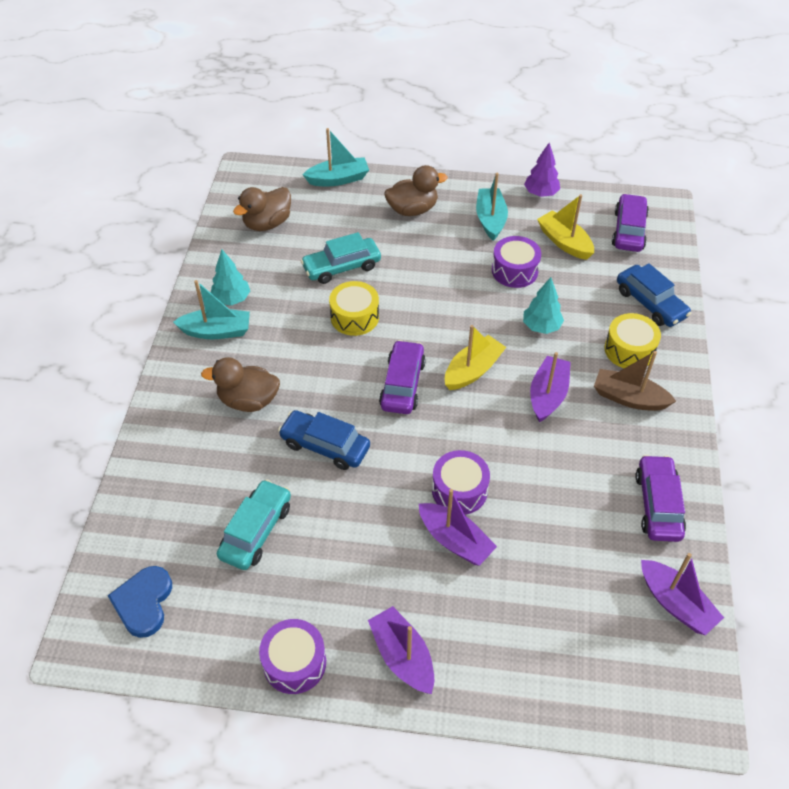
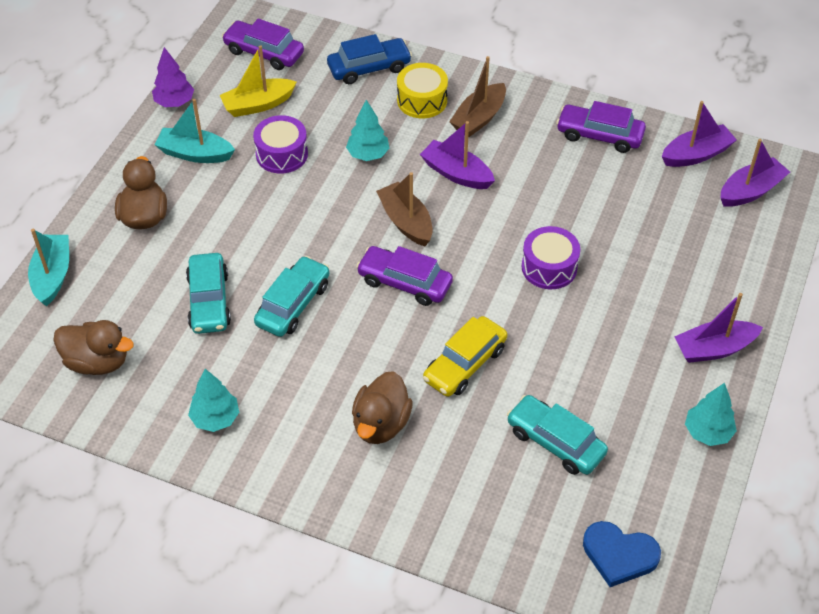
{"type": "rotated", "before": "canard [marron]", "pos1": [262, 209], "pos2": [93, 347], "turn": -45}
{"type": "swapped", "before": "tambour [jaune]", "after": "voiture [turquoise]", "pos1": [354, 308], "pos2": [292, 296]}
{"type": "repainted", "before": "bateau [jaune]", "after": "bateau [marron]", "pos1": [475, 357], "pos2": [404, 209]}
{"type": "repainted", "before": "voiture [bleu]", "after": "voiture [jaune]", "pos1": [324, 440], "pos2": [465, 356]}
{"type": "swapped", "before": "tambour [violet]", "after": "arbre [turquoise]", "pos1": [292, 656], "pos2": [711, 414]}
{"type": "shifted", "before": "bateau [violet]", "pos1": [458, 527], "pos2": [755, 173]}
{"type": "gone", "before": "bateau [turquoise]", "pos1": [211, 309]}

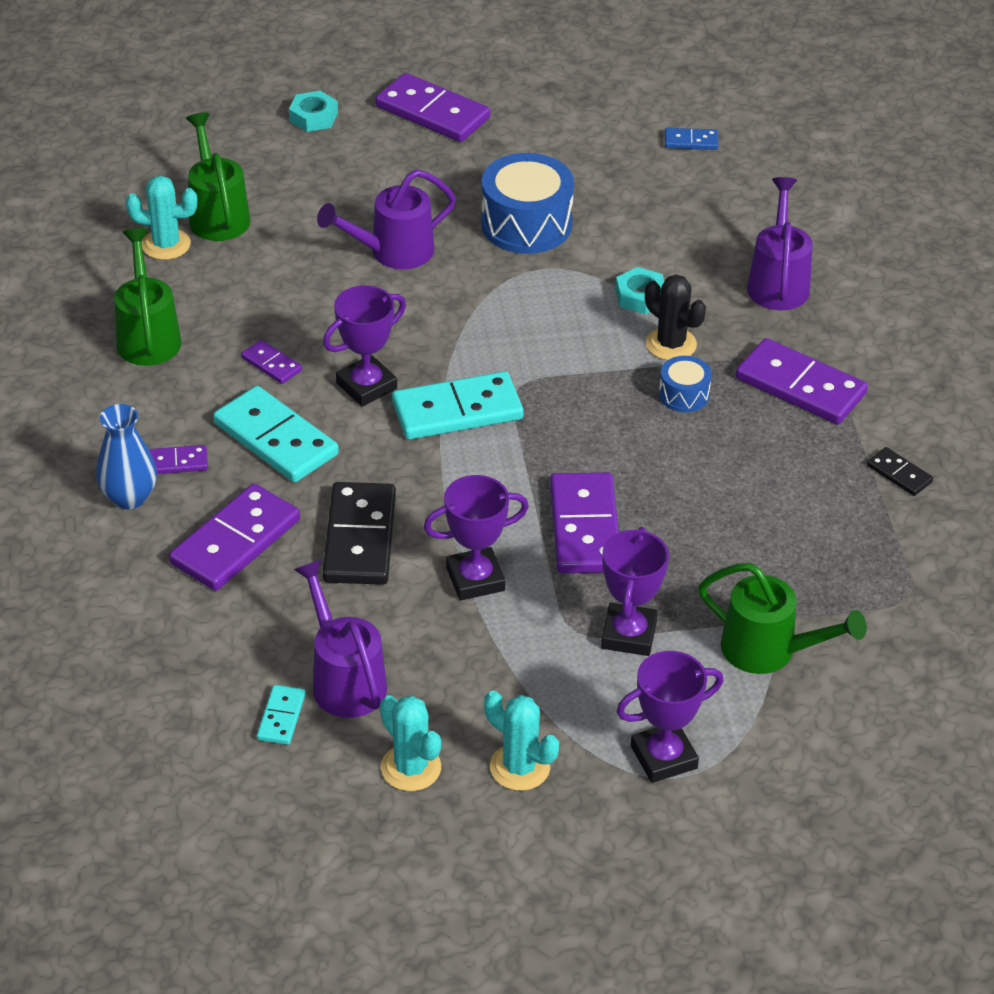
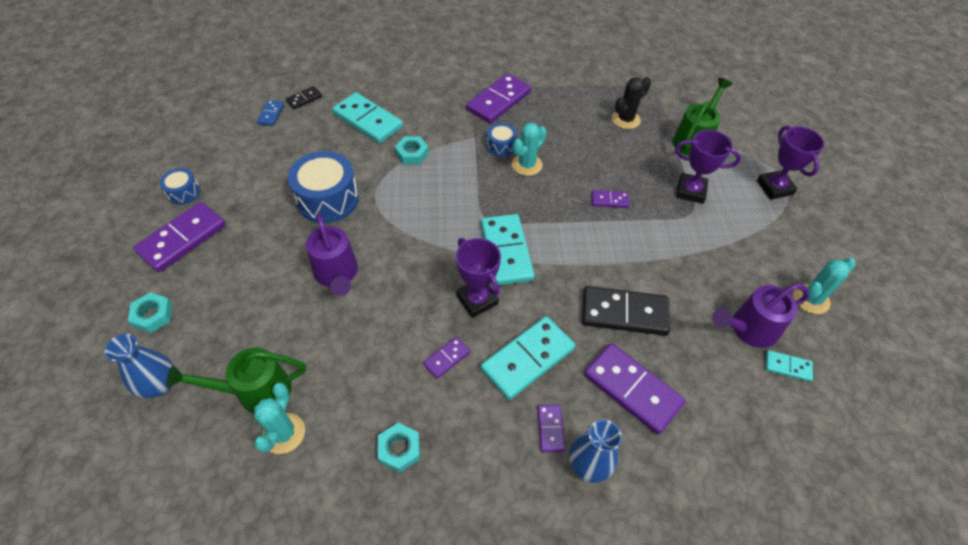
{"type": "new", "after": "vase [bleu]", "pos2": [139, 366]}
{"type": "new", "after": "tambour [bleu]", "pos2": [180, 186]}
{"type": "shifted", "before": "domino [noir]", "pos1": [900, 471], "pos2": [304, 97]}
{"type": "new", "after": "domino [turquoise]", "pos2": [367, 117]}
{"type": "swapped", "before": "arrosoir [vert]", "after": "écrou [turquoise]", "pos1": [147, 297], "pos2": [399, 448]}
{"type": "shifted", "before": "cactus [turquoise]", "pos1": [521, 741], "pos2": [529, 149]}
{"type": "scaled", "before": "domino [violet]", "pos1": [584, 522], "pos2": [610, 199], "scale": 0.5}
{"type": "shifted", "before": "cactus [noir]", "pos1": [675, 317], "pos2": [631, 103]}
{"type": "gone", "before": "trophée [violet]", "pos1": [476, 537]}
{"type": "gone", "before": "arrosoir [violet]", "pos1": [780, 243]}

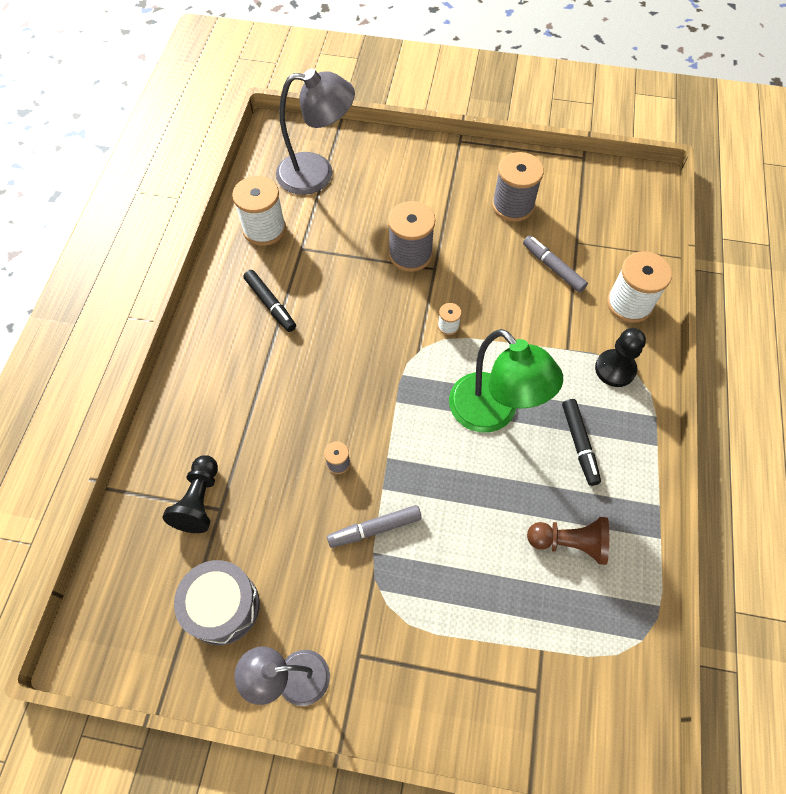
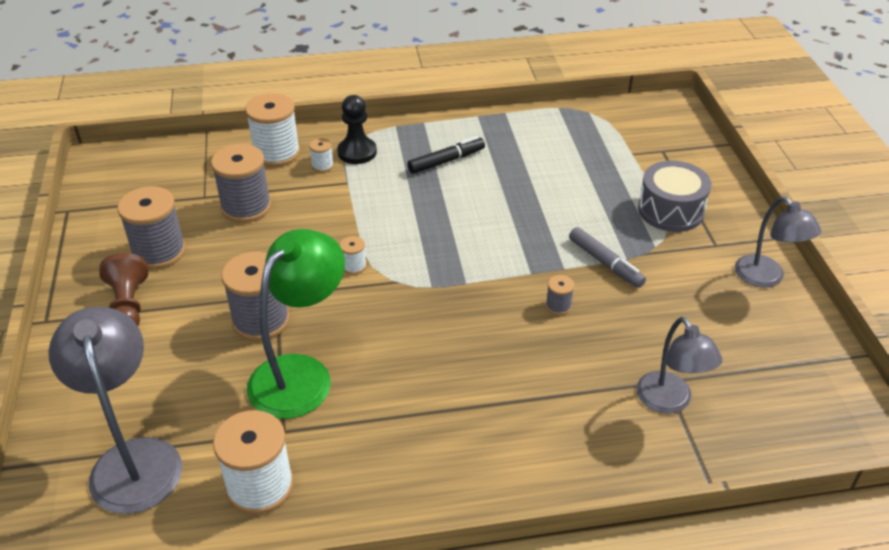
{"type": "shifted", "before": "pion [marron]", "pos1": [568, 541], "pos2": [123, 289]}
{"type": "swapped", "before": "feutre [gris]", "after": "bobine [gris]", "pos1": [555, 264], "pos2": [241, 183]}
{"type": "shifted", "before": "lampe [vert]", "pos1": [506, 381], "pos2": [296, 324]}
{"type": "new", "after": "bobine [blanc]", "pos2": [321, 155]}
{"type": "swapped", "before": "pion [noir]", "after": "lampe [gris]", "pos1": [190, 494], "pos2": [679, 365]}
{"type": "shifted", "before": "tambour [gris]", "pos1": [217, 602], "pos2": [674, 196]}
{"type": "gone", "before": "feutre [noir]", "pos1": [269, 301]}

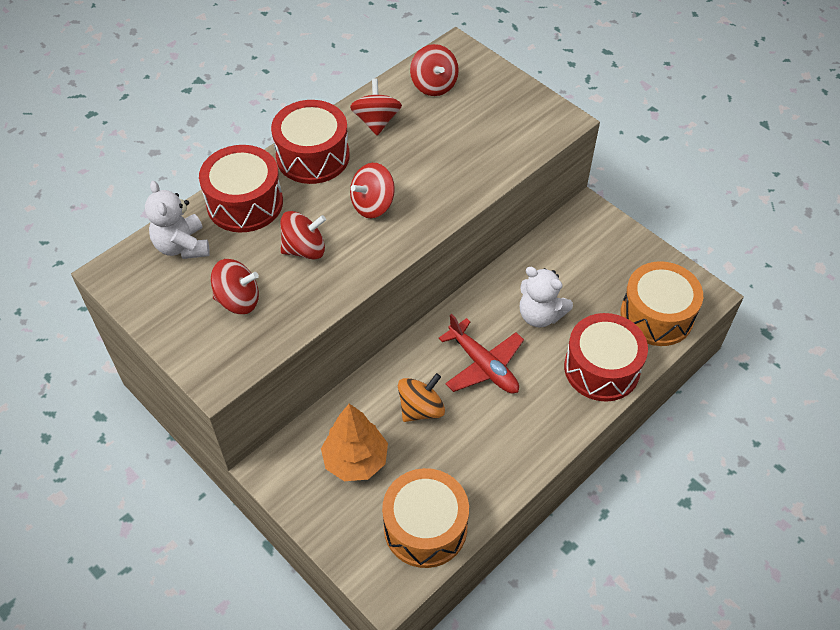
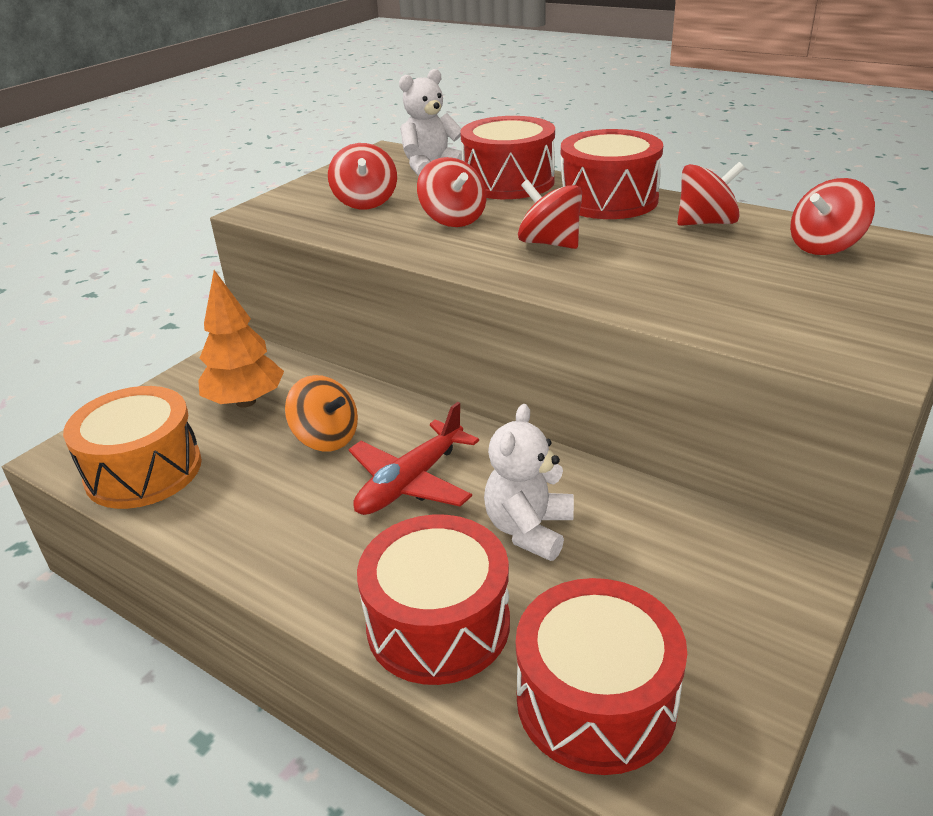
{"type": "repainted", "before": "tambour [orange]", "after": "tambour [rouge]", "pos1": [661, 303], "pos2": [601, 676]}

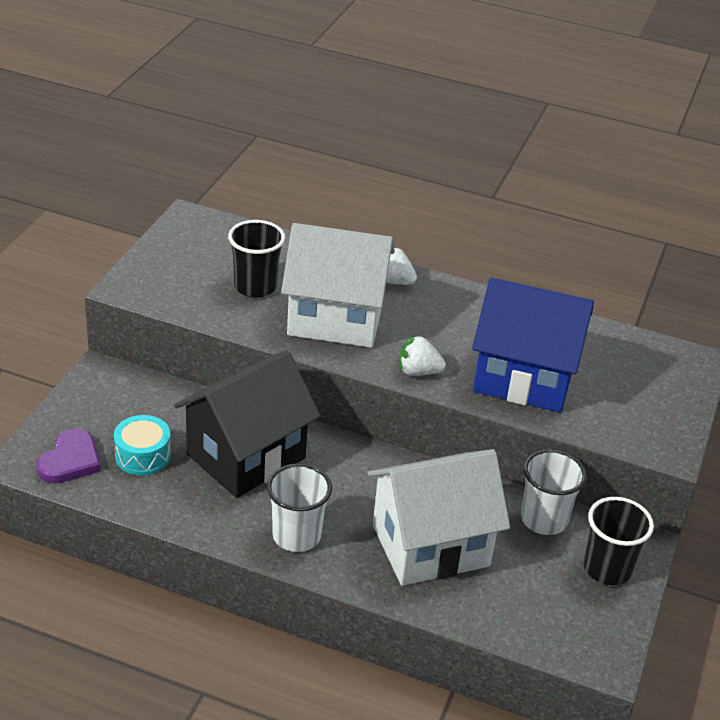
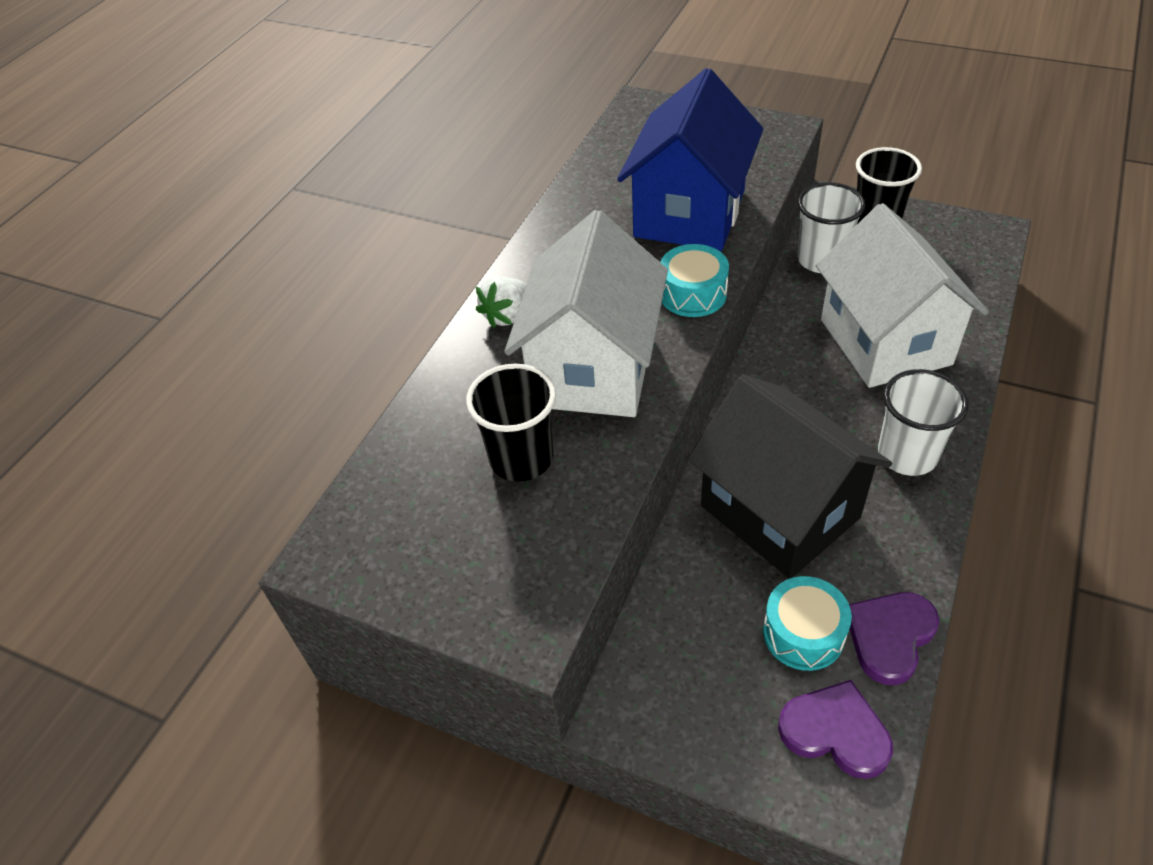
{"type": "swapped", "before": "fraise [blanc]", "after": "tambour [turquoise]", "pos1": [422, 355], "pos2": [694, 280]}
{"type": "new", "after": "cœur [violet]", "pos2": [894, 638]}

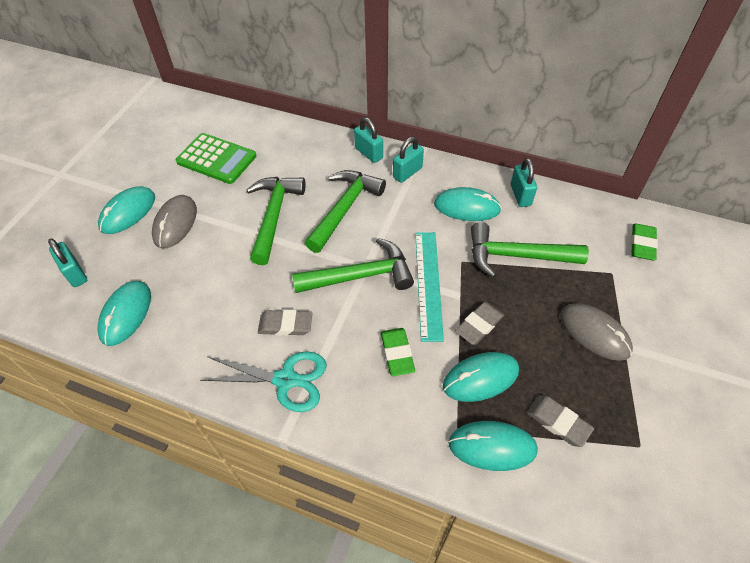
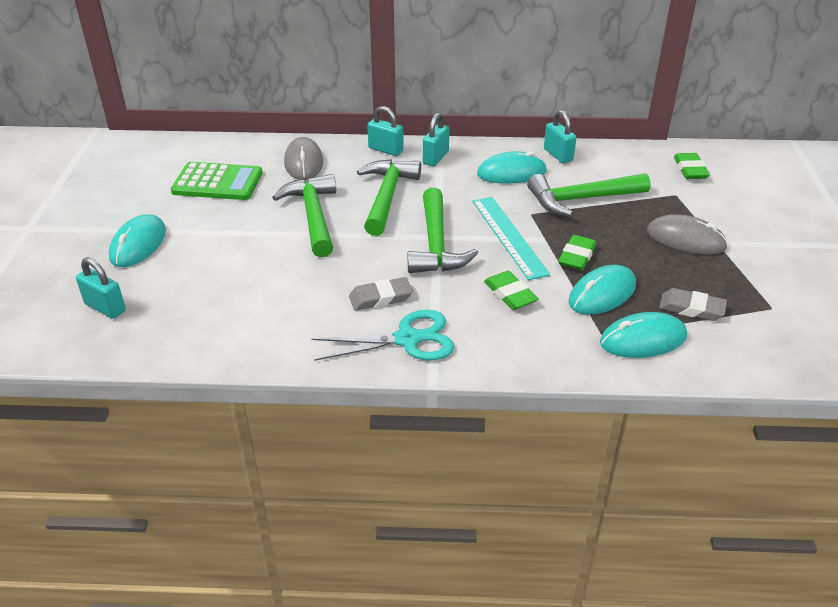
{"type": "shifted", "before": "souris [gris]", "pos1": [174, 221], "pos2": [303, 158]}
{"type": "rotated", "before": "marteau [vert]", "pos1": [353, 265], "pos2": [443, 230], "turn": 120}
{"type": "repainted", "before": "gomme [gris]", "after": "gomme [vert]", "pos1": [479, 323], "pos2": [577, 252]}
{"type": "gone", "before": "souris [turquoise]", "pos1": [124, 313]}

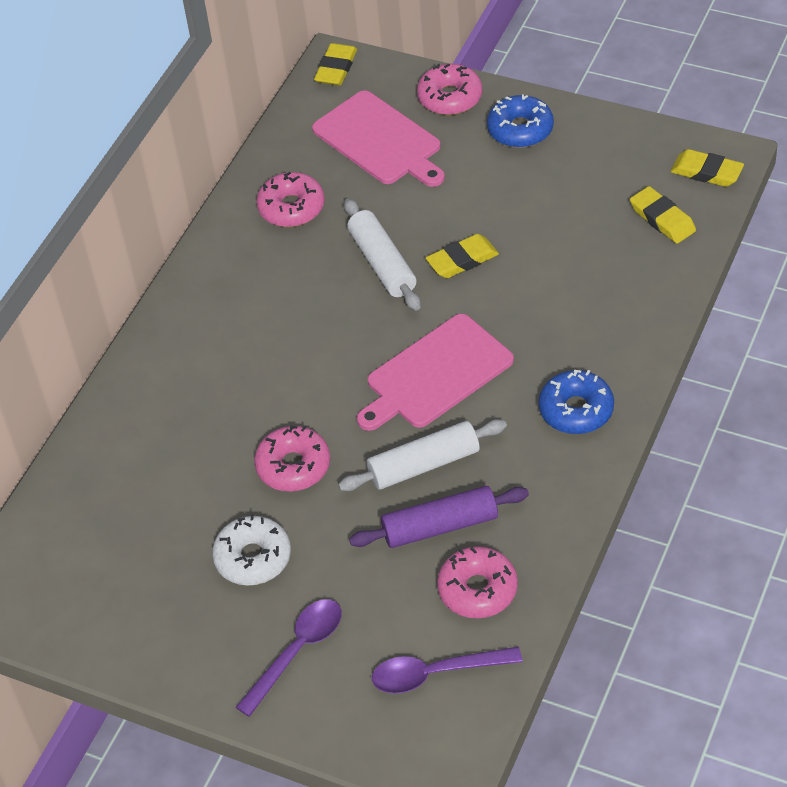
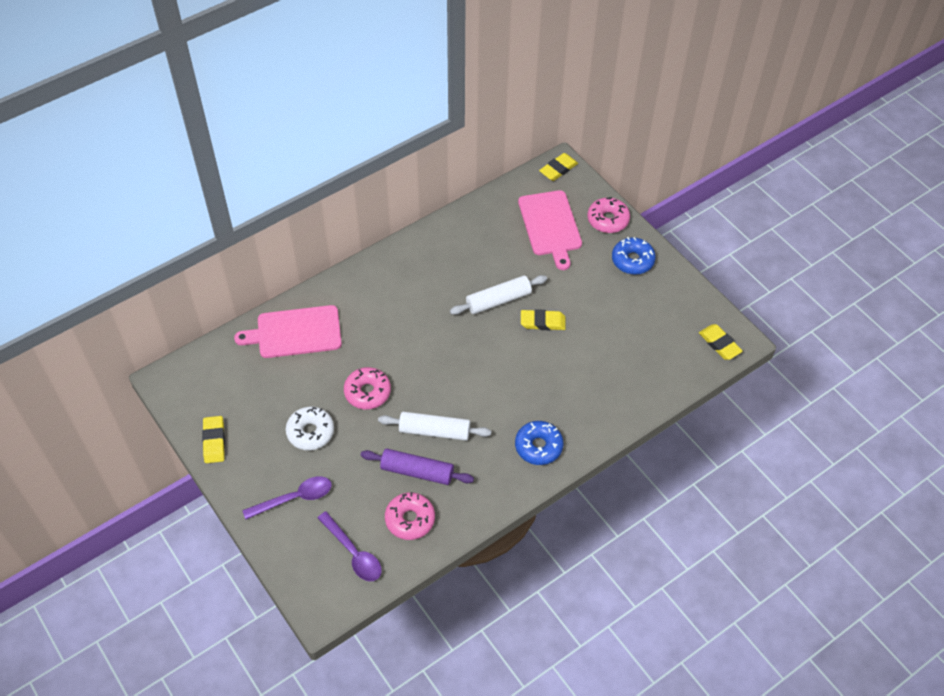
{"type": "shifted", "before": "gomme [jaune]", "pos1": [663, 215], "pos2": [213, 439]}
{"type": "shifted", "before": "planche à découper [rose]", "pos1": [435, 372], "pos2": [288, 331]}
{"type": "rotated", "before": "cuillère [violet]", "pos1": [447, 670], "pos2": [350, 546], "turn": -150}
{"type": "rotated", "before": "rouleau à pâtisserie [blanc]", "pos1": [382, 255], "pos2": [498, 295], "turn": 60}
{"type": "gone", "before": "beignet [rose]", "pos1": [290, 199]}

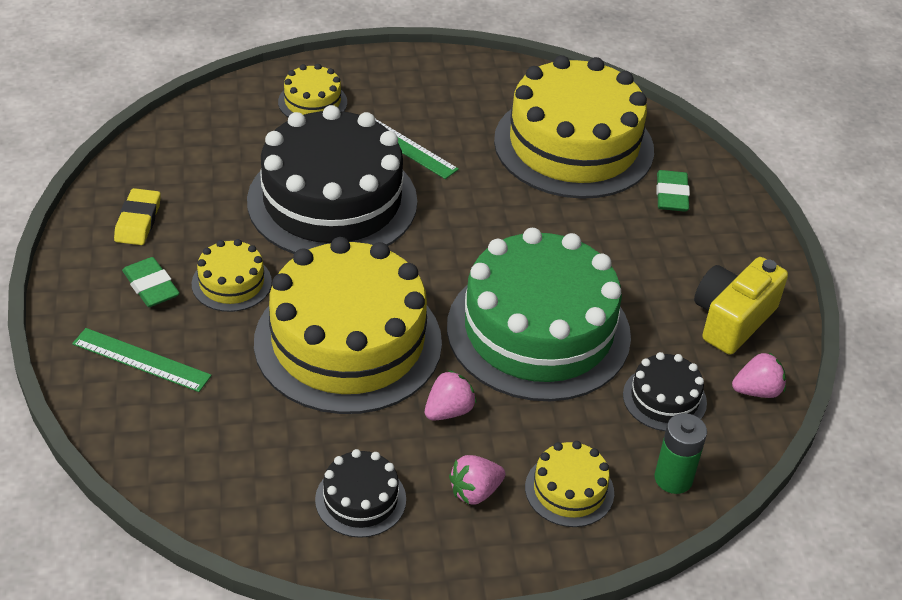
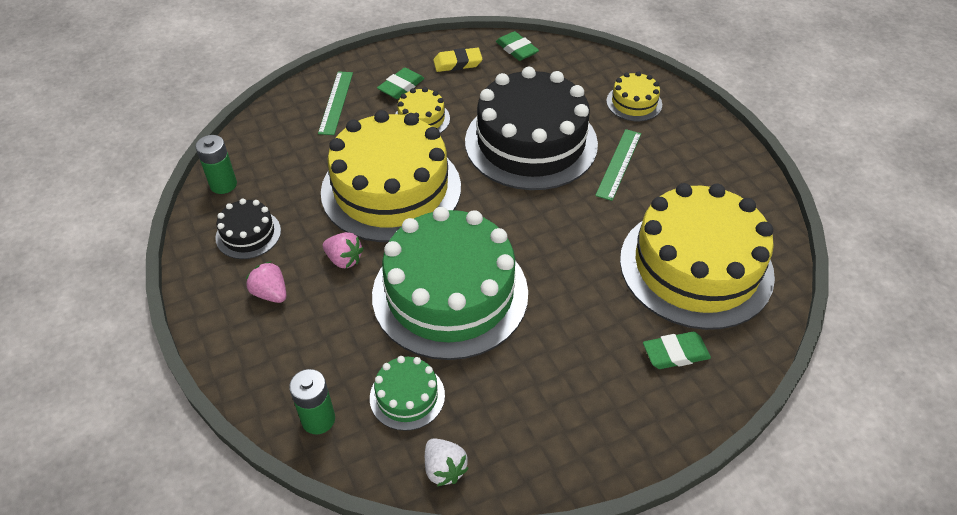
{"type": "new", "after": "pile [vert]", "pos2": [216, 164]}
{"type": "repainted", "before": "gâteau [noir]", "after": "gâteau [vert]", "pos1": [665, 391], "pos2": [407, 393]}
{"type": "repainted", "before": "fraise [rose]", "after": "fraise [blanc]", "pos1": [759, 375], "pos2": [447, 462]}
{"type": "new", "after": "gomme [vert]", "pos2": [517, 46]}
{"type": "gone", "before": "gâteau [jaune]", "pos1": [569, 484]}
{"type": "gone", "before": "appareil photo [jaune]", "pos1": [741, 306]}

